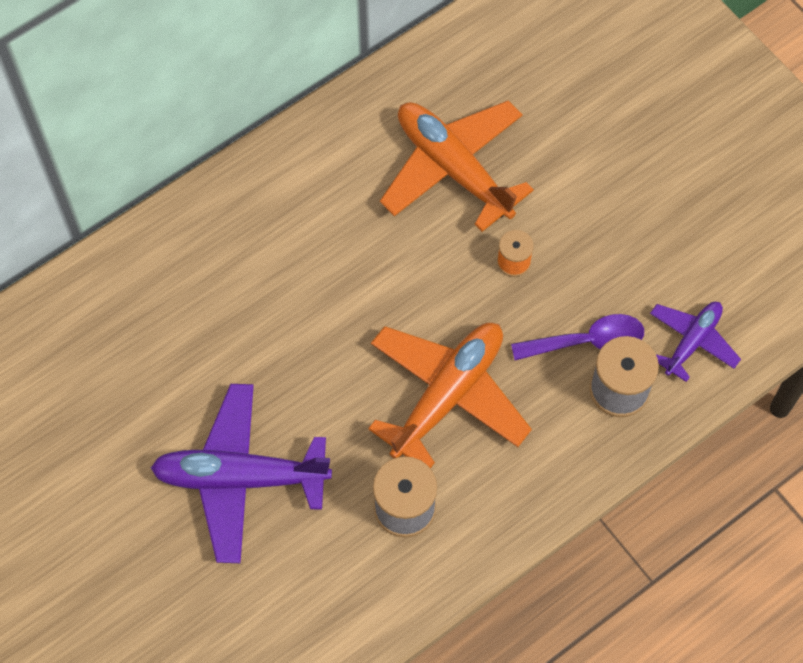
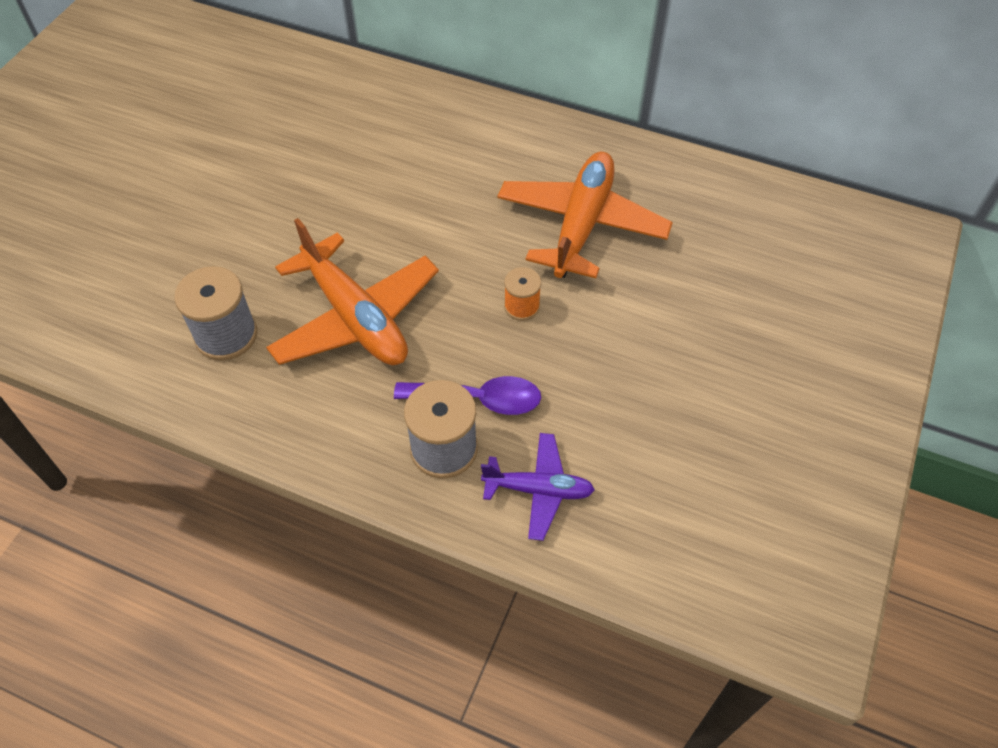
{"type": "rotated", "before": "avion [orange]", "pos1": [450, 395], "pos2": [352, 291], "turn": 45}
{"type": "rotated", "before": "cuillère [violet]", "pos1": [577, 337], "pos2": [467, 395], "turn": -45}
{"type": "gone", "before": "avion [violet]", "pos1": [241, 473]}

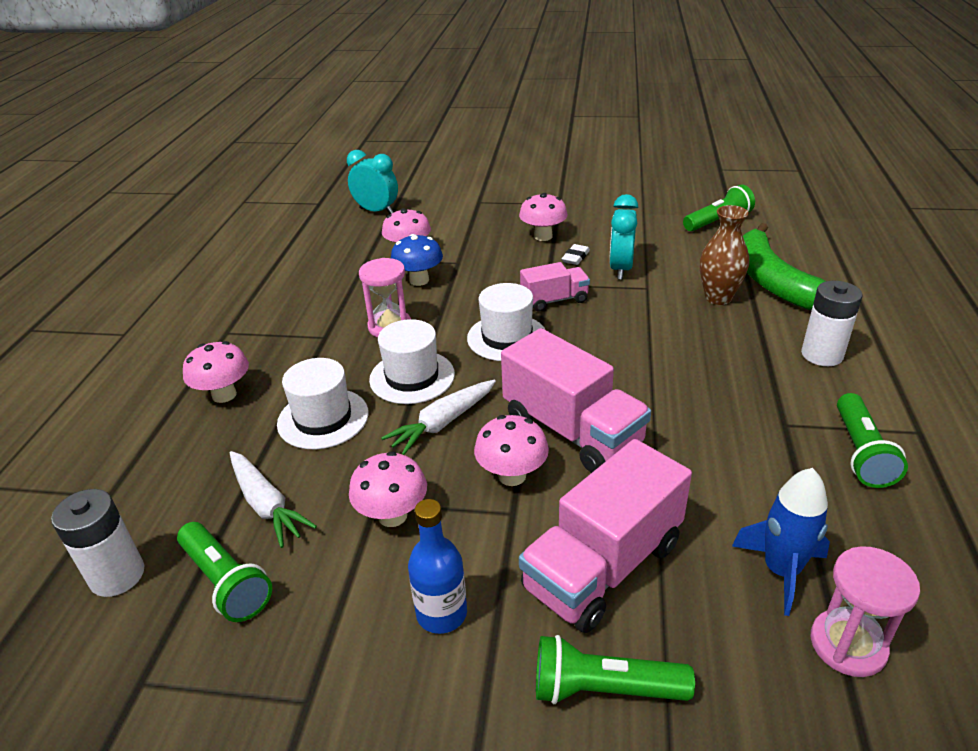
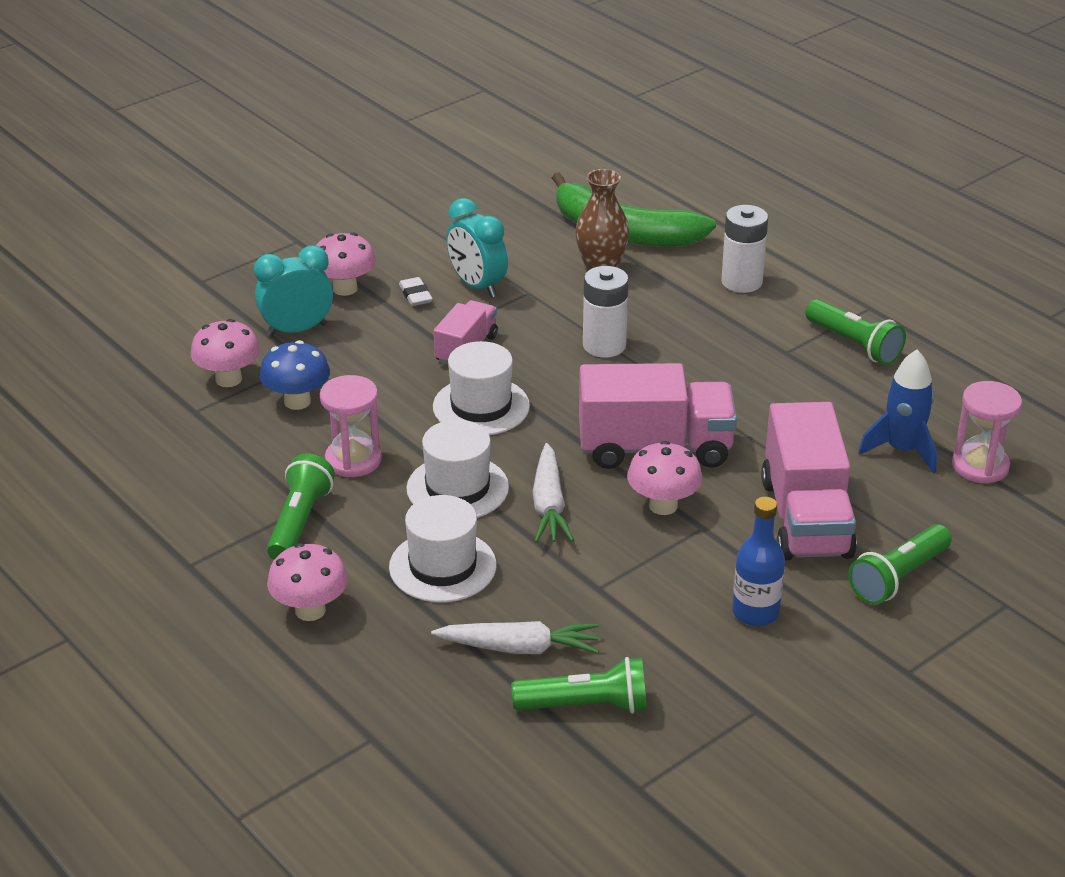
{"type": "shifted", "before": "réveil [turquoise]", "pos1": [372, 182], "pos2": [293, 291]}
{"type": "shifted", "before": "lampe de poche [vert]", "pos1": [719, 208], "pos2": [301, 506]}
{"type": "shifted", "before": "pile [blanc]", "pos1": [97, 543], "pos2": [606, 312]}
{"type": "gone", "before": "champignon [rose]", "pos1": [388, 489]}

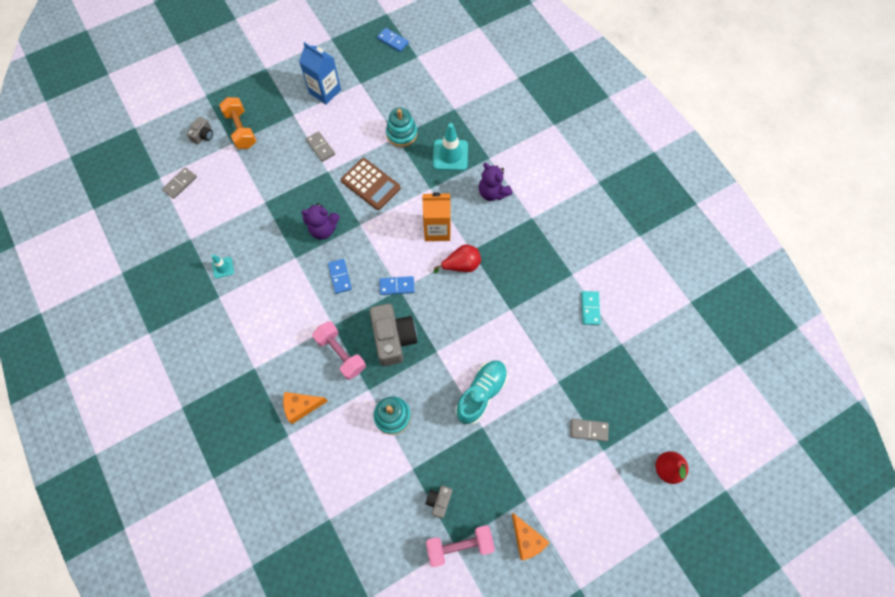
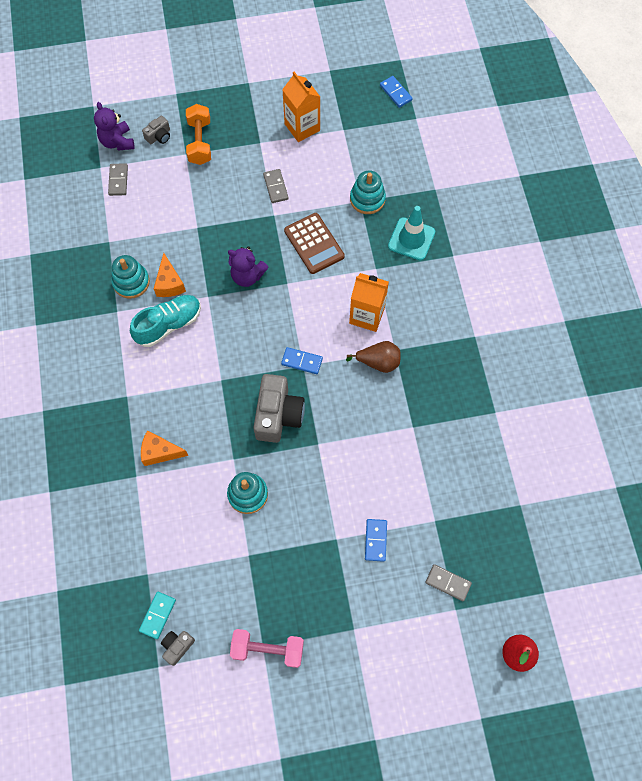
{"type": "shifted", "before": "ours en peluche [violet]", "pos1": [496, 182], "pos2": [114, 126]}
{"type": "rotated", "before": "domino [gris]", "pos1": [179, 183], "pos2": [118, 179], "turn": -60}
{"type": "swapped", "before": "cône de chantier [turquoise]", "after": "jouet à empiler [turquoise]", "pos1": [223, 266], "pos2": [130, 277]}
{"type": "shifted", "before": "chaussure [turquoise]", "pos1": [482, 392], "pos2": [165, 321]}
{"type": "shifted", "before": "domino [turquoise]", "pos1": [590, 308], "pos2": [157, 615]}
{"type": "shifted", "before": "fromage [orange]", "pos1": [531, 536], "pos2": [170, 275]}
{"type": "shifted", "before": "appareil photo [gris]", "pos1": [439, 502], "pos2": [178, 648]}
{"type": "repainted", "before": "brique de lait [bleu]", "after": "brique de lait [orange]", "pos1": [320, 73], "pos2": [301, 107]}
{"type": "repainted", "before": "poire [rouge]", "after": "poire [marron]", "pos1": [457, 259], "pos2": [373, 357]}
{"type": "shifted", "before": "domino [bleu]", "pos1": [340, 276], "pos2": [376, 540]}
{"type": "gone", "before": "haltère [rose]", "pos1": [339, 350]}

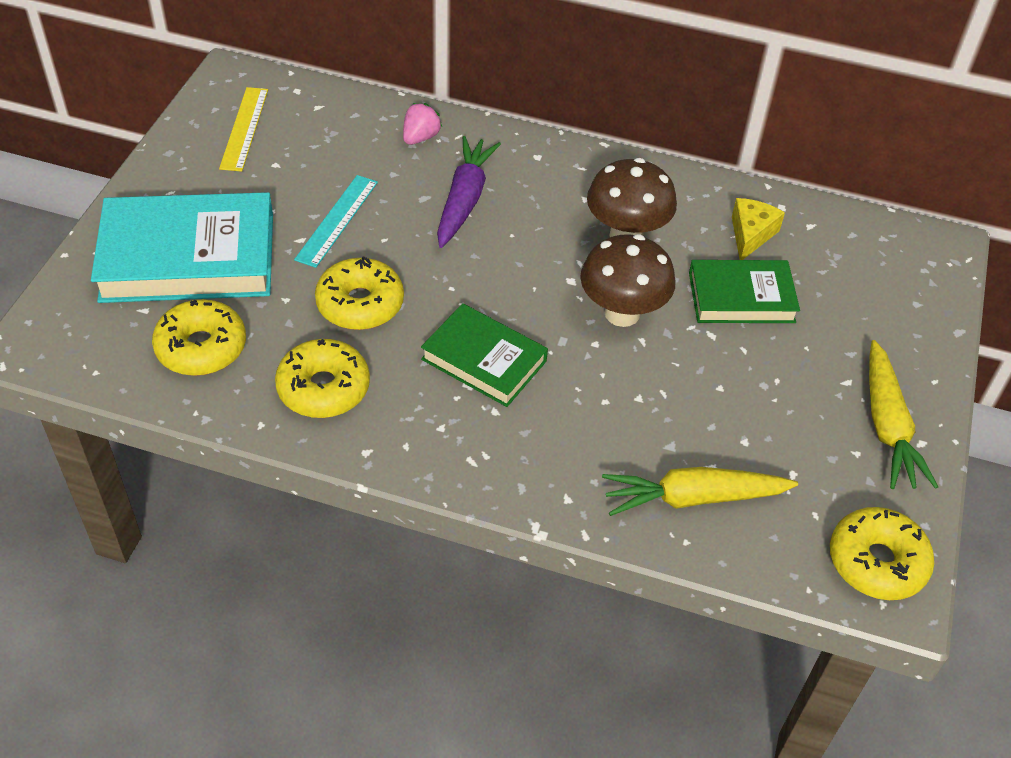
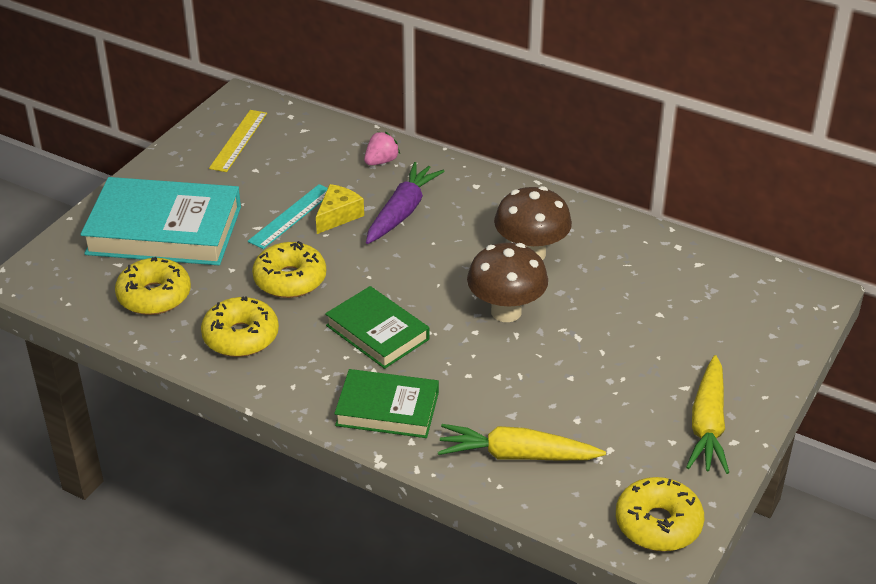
{"type": "shifted", "before": "fromage [jaune]", "pos1": [758, 229], "pos2": [340, 209]}
{"type": "shifted", "before": "livre [vert]", "pos1": [744, 291], "pos2": [386, 403]}

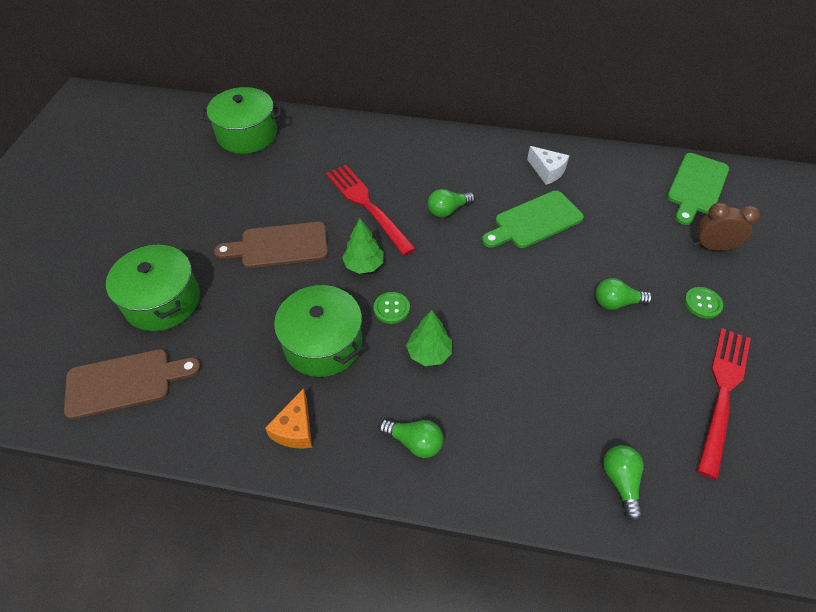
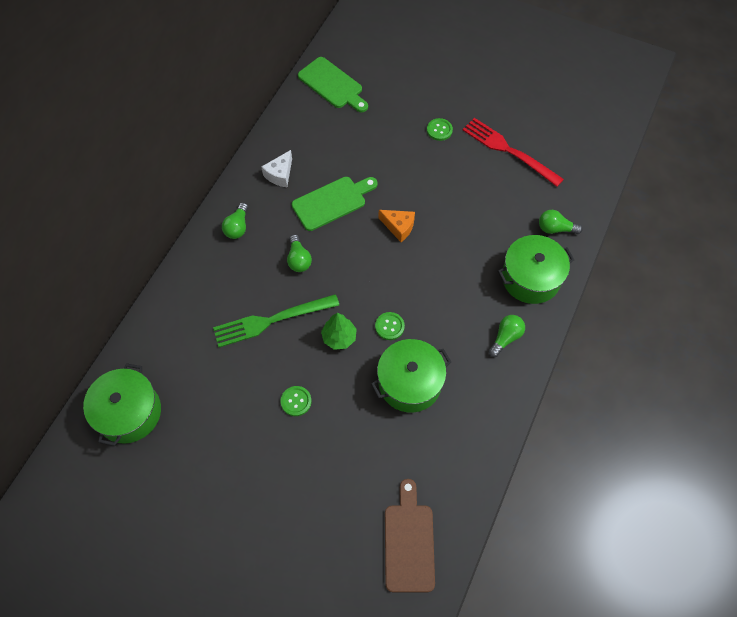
{"type": "repainted", "before": "fourchette [rouge]", "after": "fourchette [vert]", "pos1": [371, 210], "pos2": [276, 320]}
{"type": "shifted", "before": "ampoule [vert]", "pos1": [624, 294], "pos2": [235, 221]}
{"type": "rotated", "before": "fromage [blanc]", "pos1": [548, 165], "pos2": [276, 168], "turn": 150}
{"type": "swapped", "before": "planche à découper [marron]", "after": "bouton [vert]", "pos1": [271, 245], "pos2": [296, 401]}
{"type": "rotated", "before": "planche à découper [vert]", "pos1": [533, 219], "pos2": [334, 204], "turn": -105}
{"type": "shifted", "before": "fromage [orange]", "pos1": [288, 418], "pos2": [397, 226]}
{"type": "shifted", "before": "marmite [vert]", "pos1": [153, 288], "pos2": [536, 269]}
{"type": "gone", "before": "arbre [vert]", "pos1": [429, 338]}
{"type": "gone", "before": "réveil [marron]", "pos1": [727, 227]}

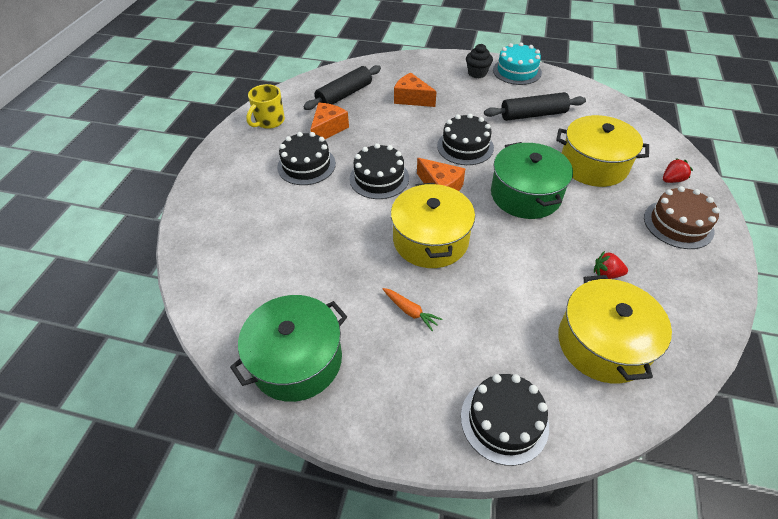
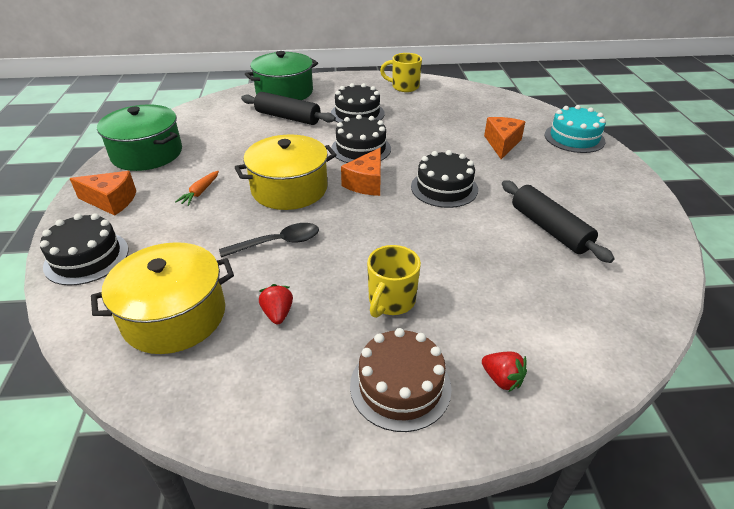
{"type": "shifted", "before": "fromage [orange]", "pos1": [329, 121], "pos2": [103, 193]}
{"type": "new", "after": "cuillère [noir]", "pos2": [269, 240]}
{"type": "shifted", "before": "rouleau à pâtisserie [noir]", "pos1": [342, 87], "pos2": [288, 108]}
{"type": "shifted", "before": "marmite [vert]", "pos1": [532, 180], "pos2": [281, 75]}
{"type": "new", "after": "tasse [jaune]", "pos2": [394, 281]}
{"type": "shifted", "before": "gâteau [turquoise]", "pos1": [517, 63], "pos2": [575, 129]}
{"type": "gone", "before": "muffin [noir]", "pos1": [479, 61]}
{"type": "gone", "before": "marmite [jaune]", "pos1": [602, 151]}

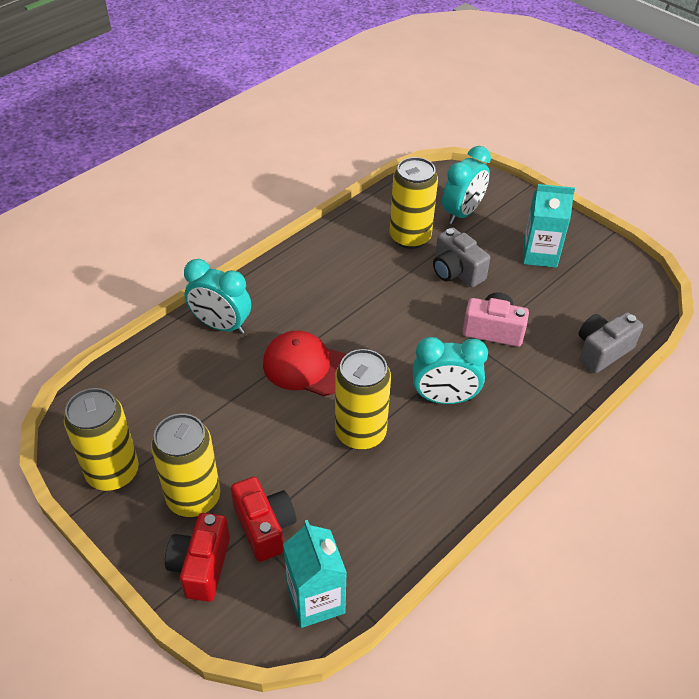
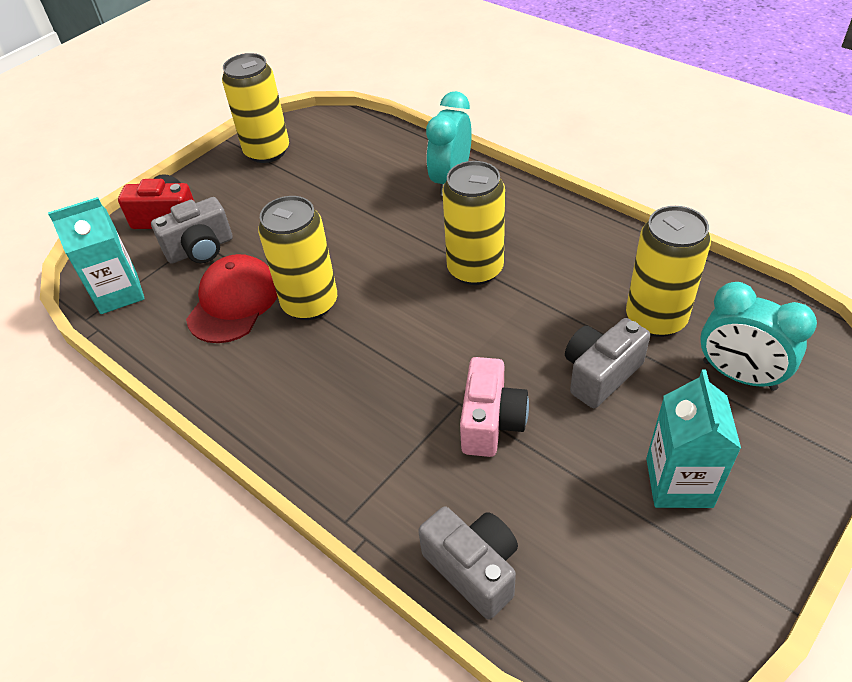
{"type": "repainted", "before": "appareil photo [rouge]", "after": "appareil photo [gris]", "pos1": [263, 519], "pos2": [192, 230]}
{"type": "shifted", "before": "casquette [rouge]", "pos1": [304, 363], "pos2": [231, 298]}
{"type": "shifted", "before": "canette [jaune]", "pos1": [185, 465], "pos2": [473, 223]}
{"type": "gone", "before": "réveil [turquoise]", "pos1": [450, 370]}

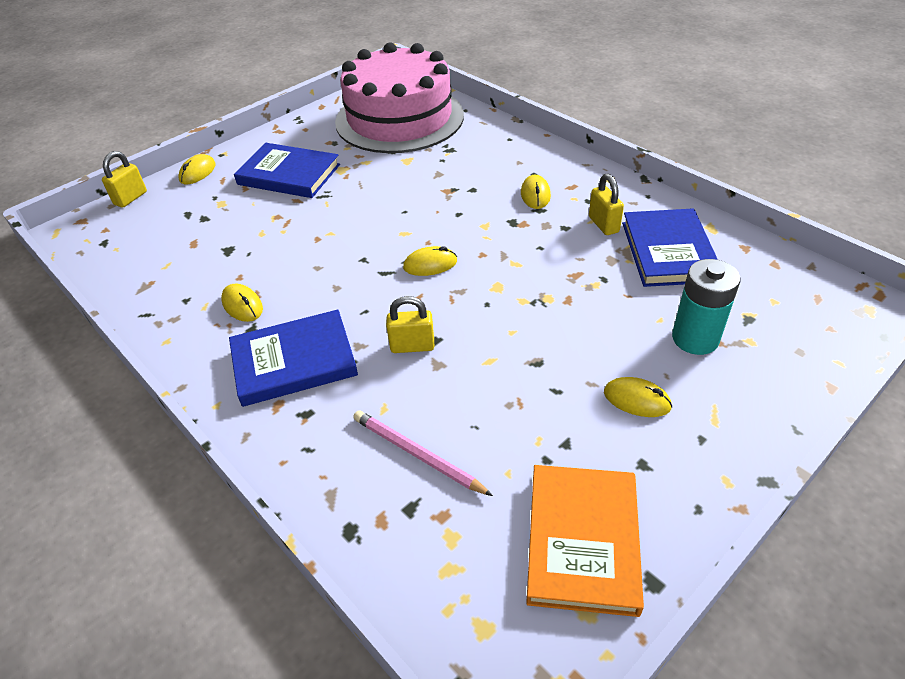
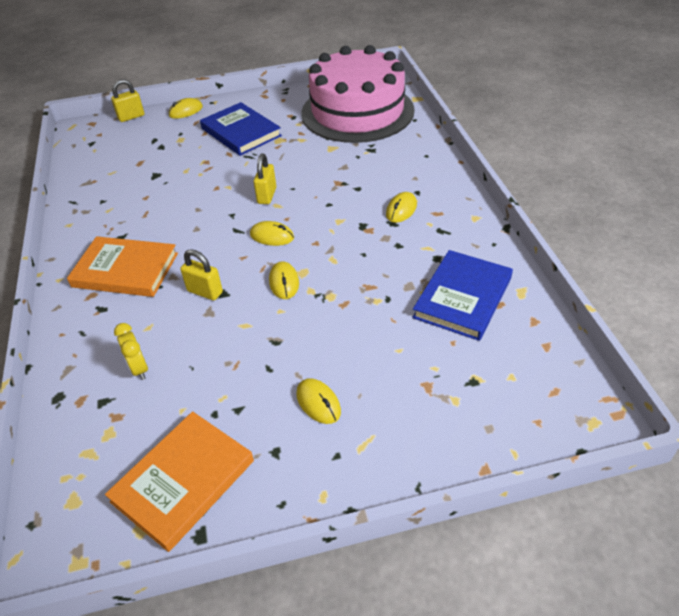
{"type": "repainted", "before": "livre [bleu]", "after": "livre [orange]", "pos1": [293, 358], "pos2": [122, 266]}
{"type": "swapped", "before": "crayon [rose]", "after": "réveil [jaune]", "pos1": [423, 453], "pos2": [131, 351]}
{"type": "shifted", "before": "cadenas [jaune]", "pos1": [606, 204], "pos2": [264, 179]}
{"type": "shifted", "before": "souris [jaune]", "pos1": [242, 303], "pos2": [284, 280]}
{"type": "gone", "before": "pile [turquoise]", "pos1": [706, 307]}

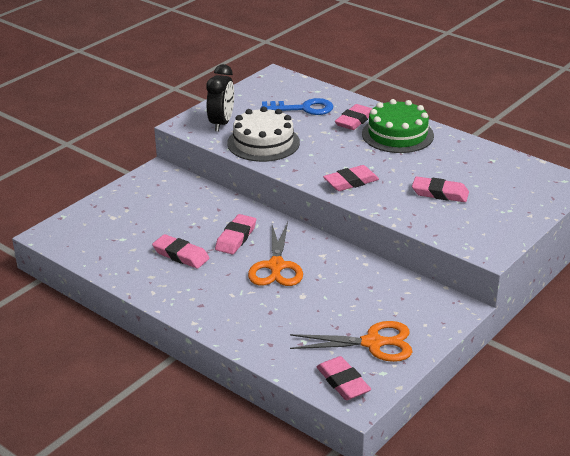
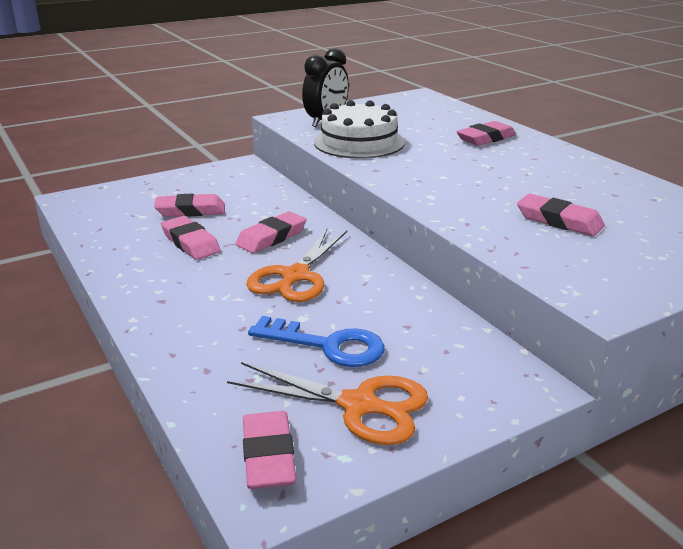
{"type": "shifted", "before": "gomme [rose]", "pos1": [351, 178], "pos2": [189, 205]}
{"type": "shifted", "before": "clé [bleu]", "pos1": [297, 106], "pos2": [316, 341]}
{"type": "gone", "before": "gâteau [vert]", "pos1": [398, 126]}

